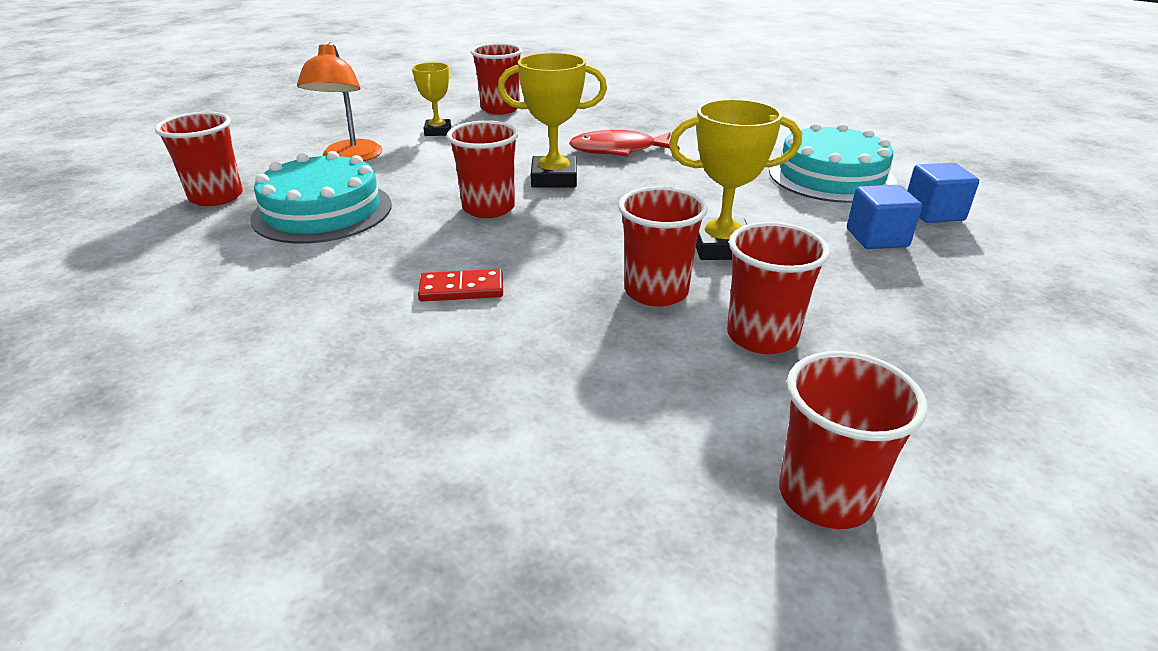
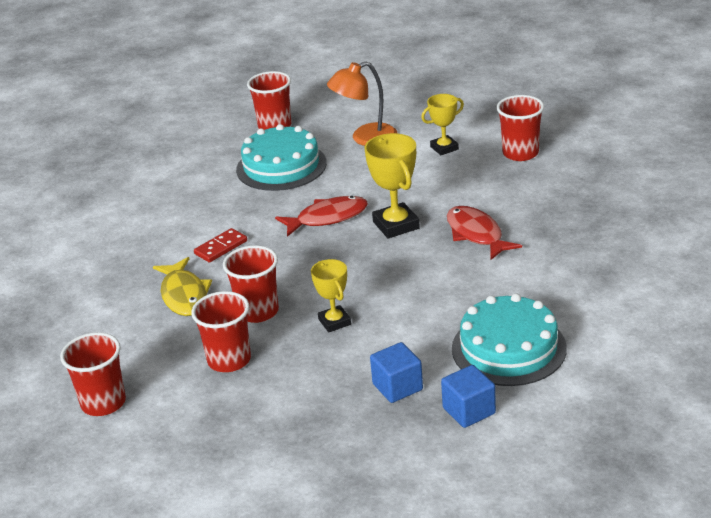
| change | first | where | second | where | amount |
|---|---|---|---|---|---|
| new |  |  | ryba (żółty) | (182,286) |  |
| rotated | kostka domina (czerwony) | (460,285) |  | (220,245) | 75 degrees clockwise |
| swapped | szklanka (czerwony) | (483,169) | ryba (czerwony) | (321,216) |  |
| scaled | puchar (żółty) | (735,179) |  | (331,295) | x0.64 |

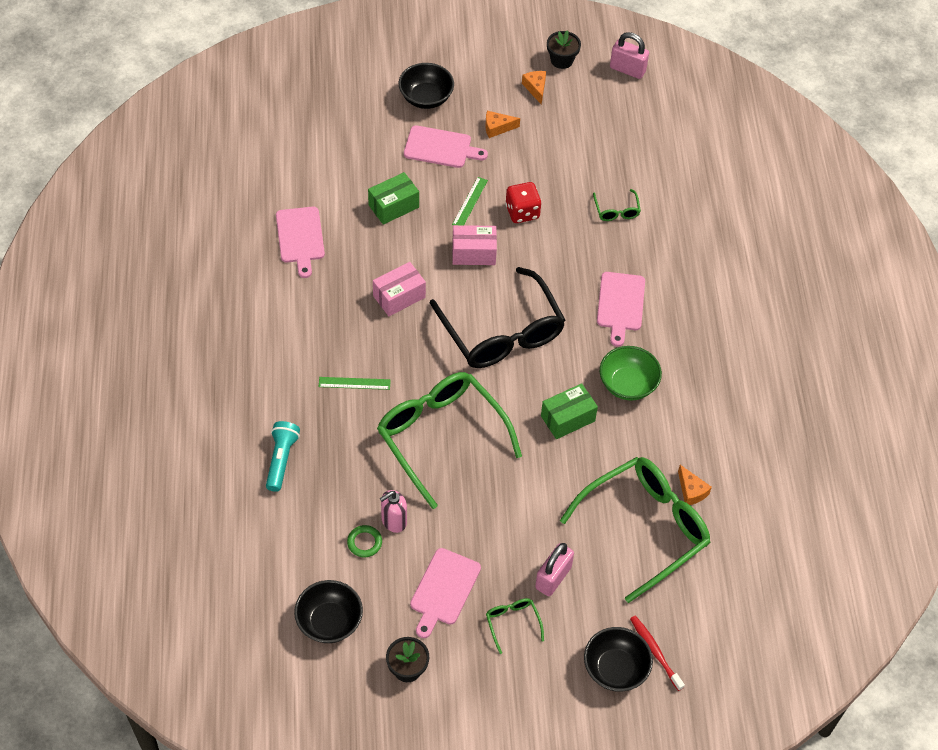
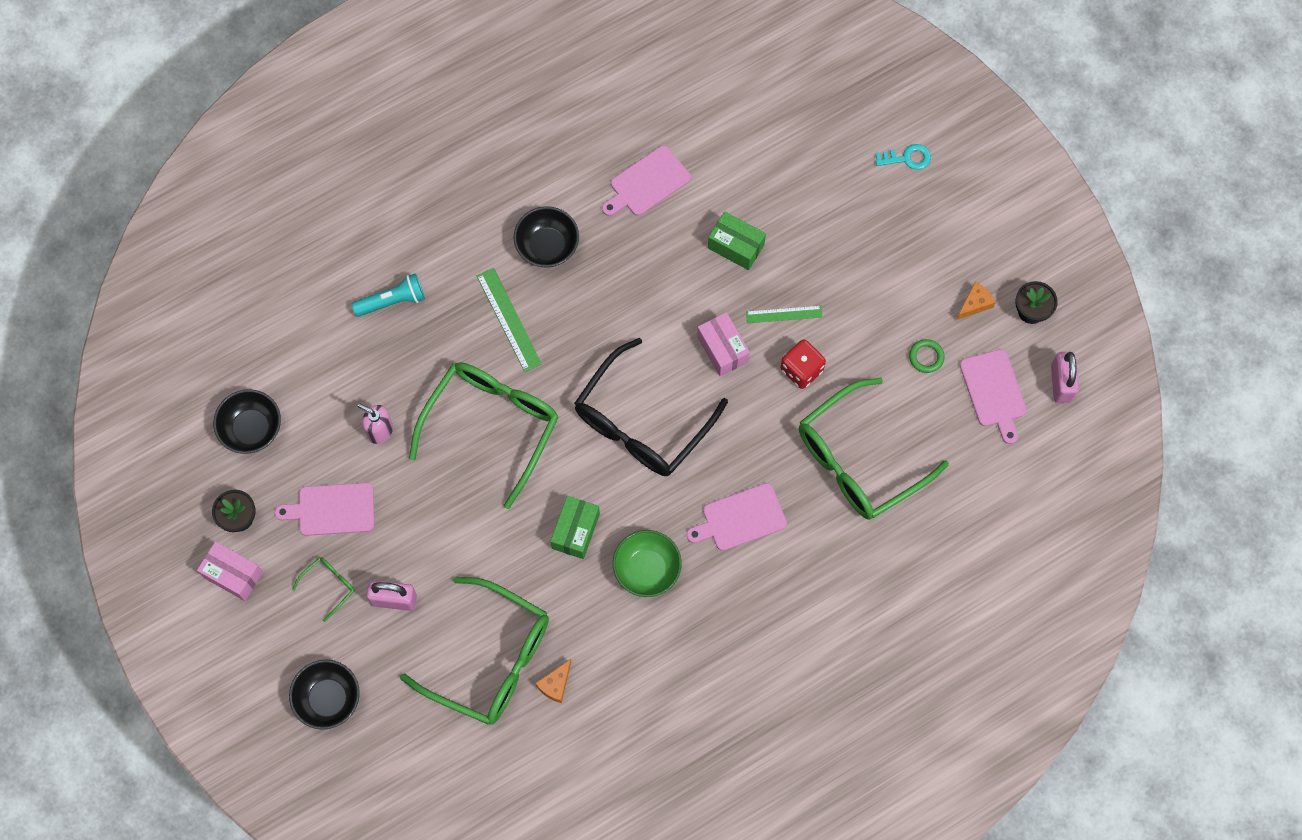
| change | first | where | second | where | amount |
|---|---|---|---|---|---|
| shifted | pudełko (różowy) | (399,289) |  | (230,571) |  |
| scaled | linijka (zielony) | (355,383) |  | (509,320) | x1.51 |
| shifted | miska (czarny) | (426,86) |  | (546,237) |  |
| rotated | pudełko (zielony) | (569,411) |  | (575,527) | 75 degrees clockwise |
| scaled | okulary (zielony) | (617,205) |  | (874,449) | x2.46 |
| new |  |  | klucz (turkusowy) | (903,157) |  |
| shifted | pierścień (zielony) | (364,541) |  | (927,356) |  |
| shifted | deska do krojenia (różowy) | (446,146) |  | (993,396) |  |
| gone | ser (pomarańczowy) | (502,124) |  |  |  |
| gone | szczoteczka do zębów (czerwony) | (657,653) |  |  |  |

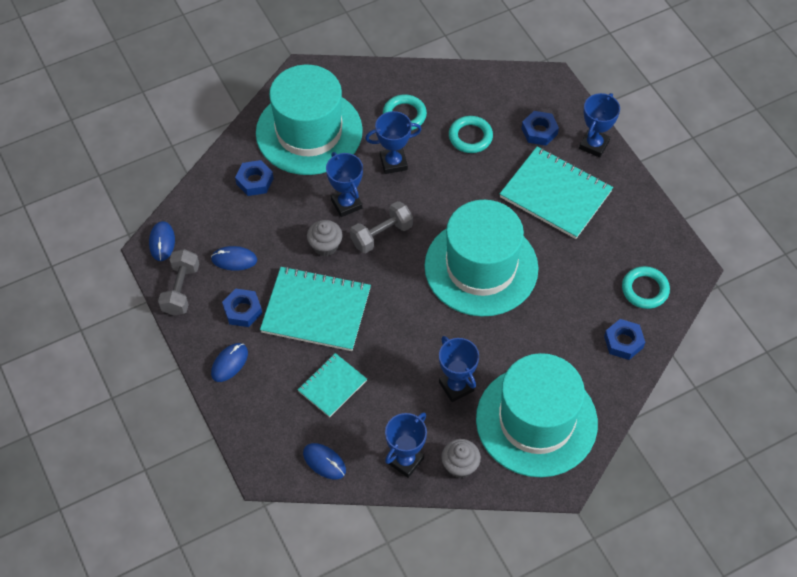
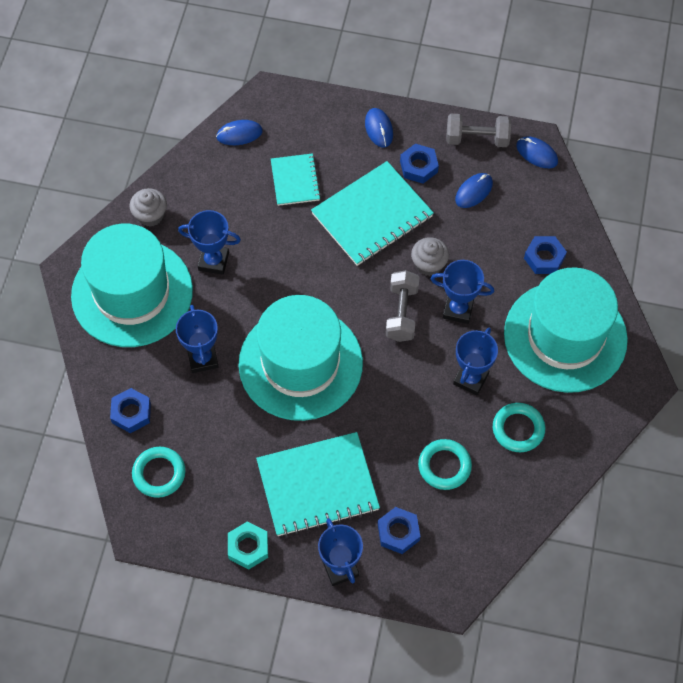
| change | first | where | second | where | amount |
|---|---|---|---|---|---|
| shifted | puchar (niebieski) | (406,445) |  | (197,339) |  |
| new |  |  | nakrętka (turkusowy) | (248,545) |  |
| rotated | hantel (szary) | (178,282) |  | (478,130) | 45 degrees counterclockwise |

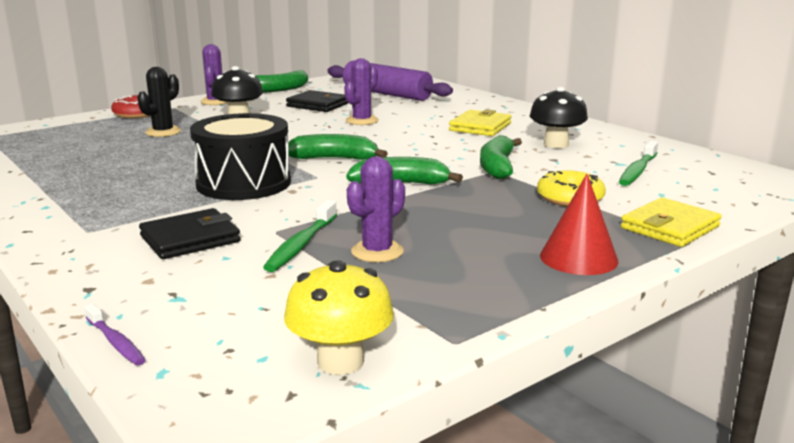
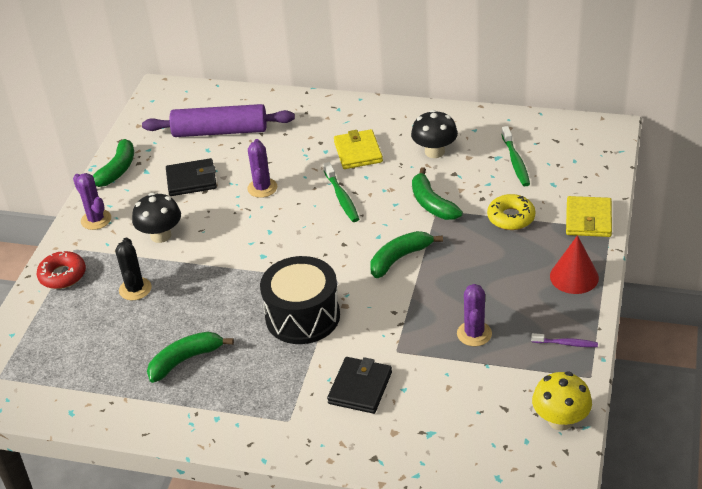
| change | first | where | second | where | amount |
|---|---|---|---|---|---|
| shifted | banan (zielony) | (338,147) |  | (190,357) |  |
| shifted | szczoteczka do zębów (zielony) | (300,236) |  | (341,192) |  |
| shifted | szczoteczka do zębów (fioletowy) | (115,335) |  | (564,340) |  |

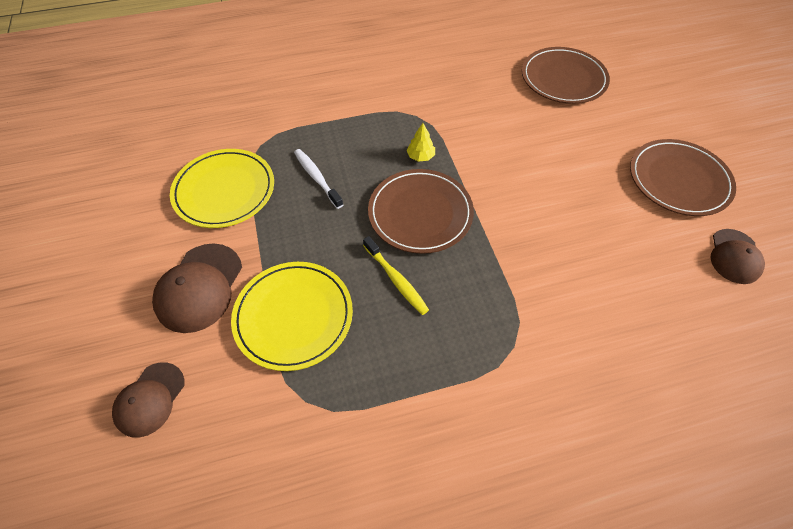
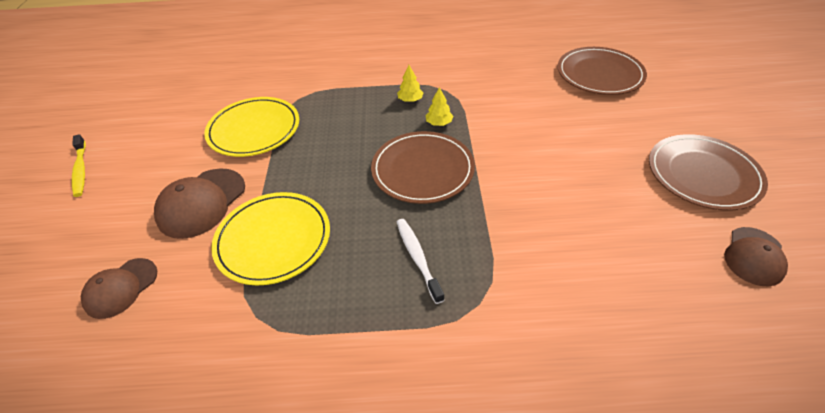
| change | first | where | second | where | amount |
|---|---|---|---|---|---|
| shifted | szczoteczka do zębów (żółty) | (396,275) |  | (79,165) |  |
| new |  |  | drzewko (żółty) | (410,83) |  |
| shifted | szczoteczka do zębów (biały) | (318,179) |  | (420,261) |  |

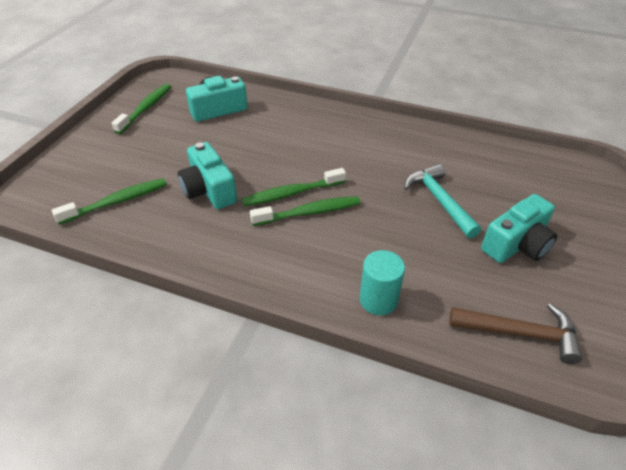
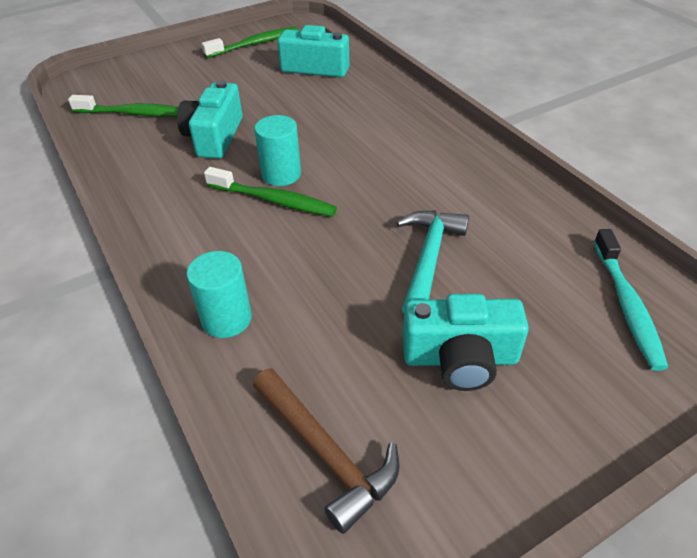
| change | first | where | second | where | amount |
|---|---|---|---|---|---|
| swapped | szczoteczka do zębów (zielony) | (294,187) | walec (turkusowy) | (277,150) |  |
| new |  |  | szczoteczka do zębów (turkusowy) | (631,300) |  |

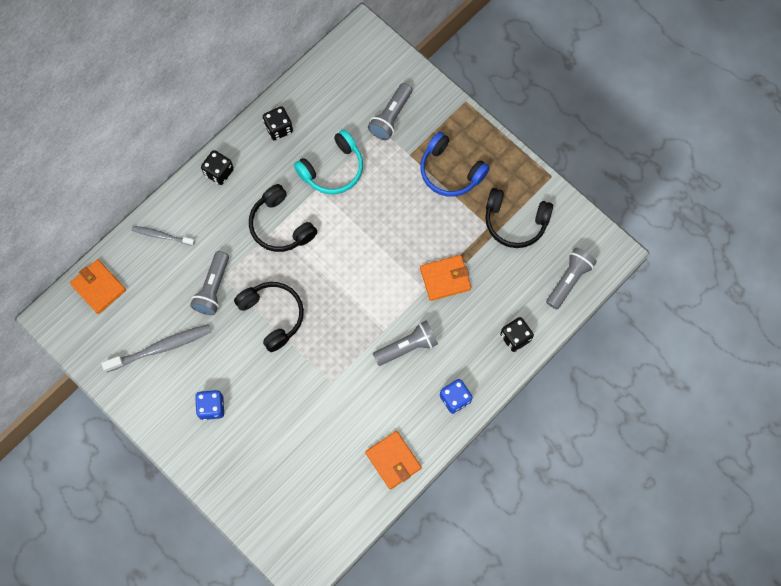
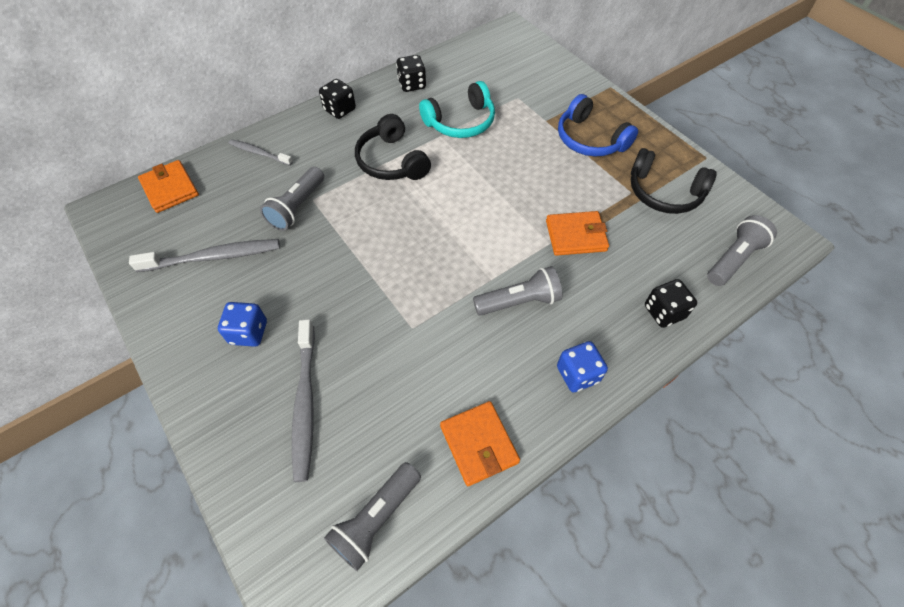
| change | first | where | second | where | amount |
|---|---|---|---|---|---|
| new |  |  | szczoteczka do zębów (szary) | (303,400) |  |
| shifted | latarka (szary) | (390,111) |  | (372,516) |  |
| gone | słuchawki (czarny) | (269,317) |  |  |  |

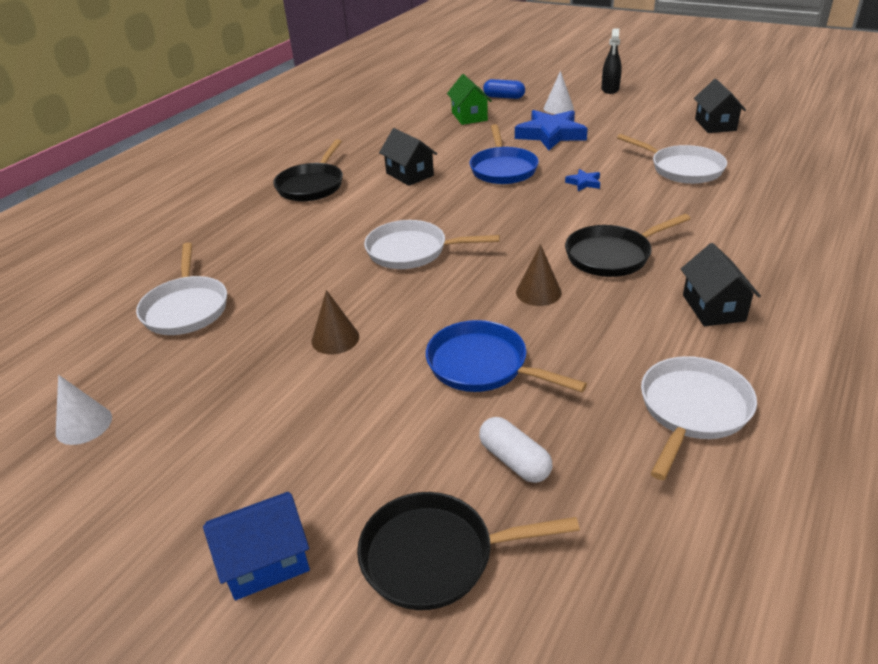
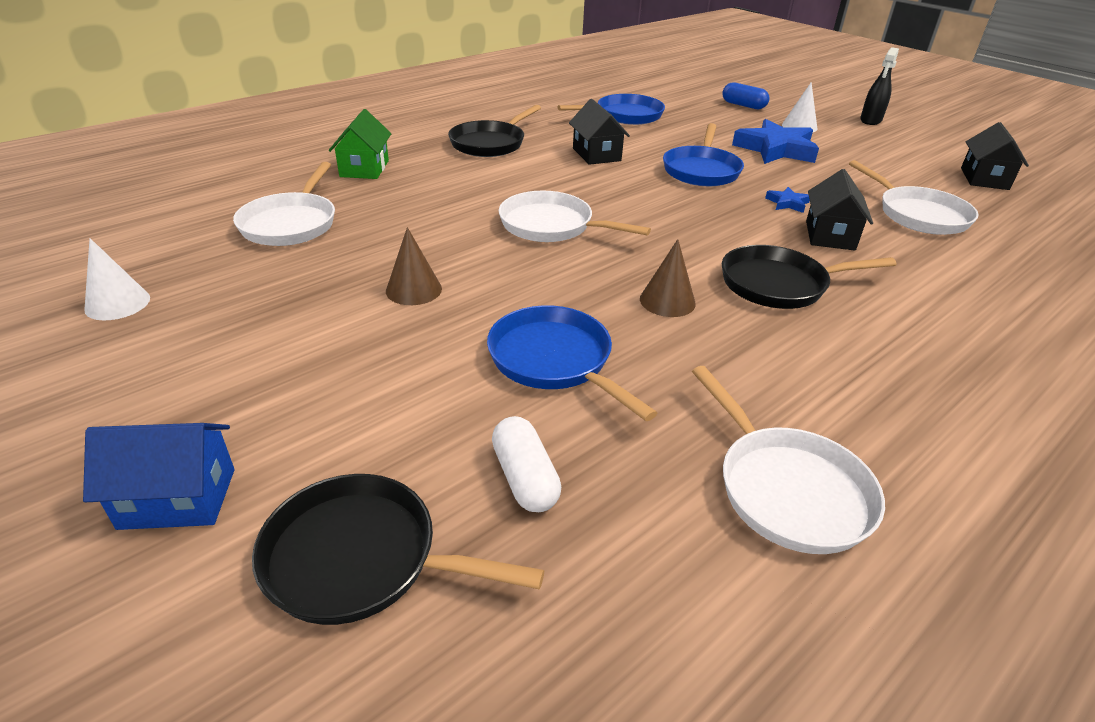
| change | first | where | second | where | amount |
|---|---|---|---|---|---|
| shifted | domek (zielony) | (469,99) |  | (360,144) |  |
| new |  |  | patelnia (niebieski) | (611,109) |  |
| rotated | patelnia (biały) | (699,418) |  | (788,460) | 105 degrees clockwise |
| shifted | domek (czarny) | (721,284) |  | (839,210) |  |

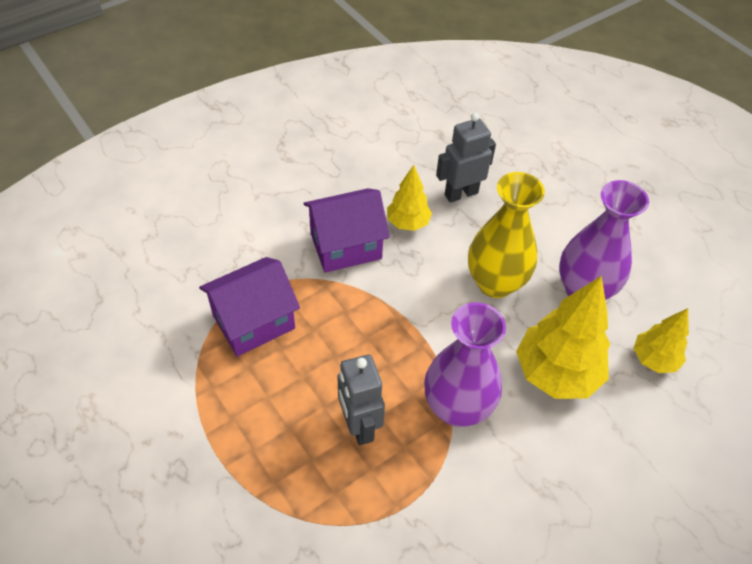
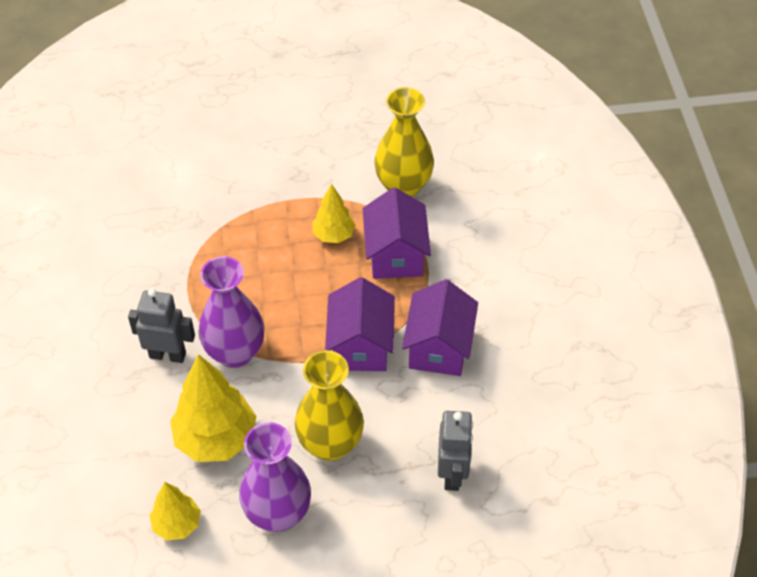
| change | first | where | second | where | amount |
|---|---|---|---|---|---|
| shifted | robot (szary) | (361,400) |  | (161,325) |  |
| shifted | drzewko (żółty) | (409,198) |  | (333,213) |  |
| new |  |  | domek (fioletowy) | (360,324) |  |
| new |  |  | wazon (żółty) | (404,142) |  |

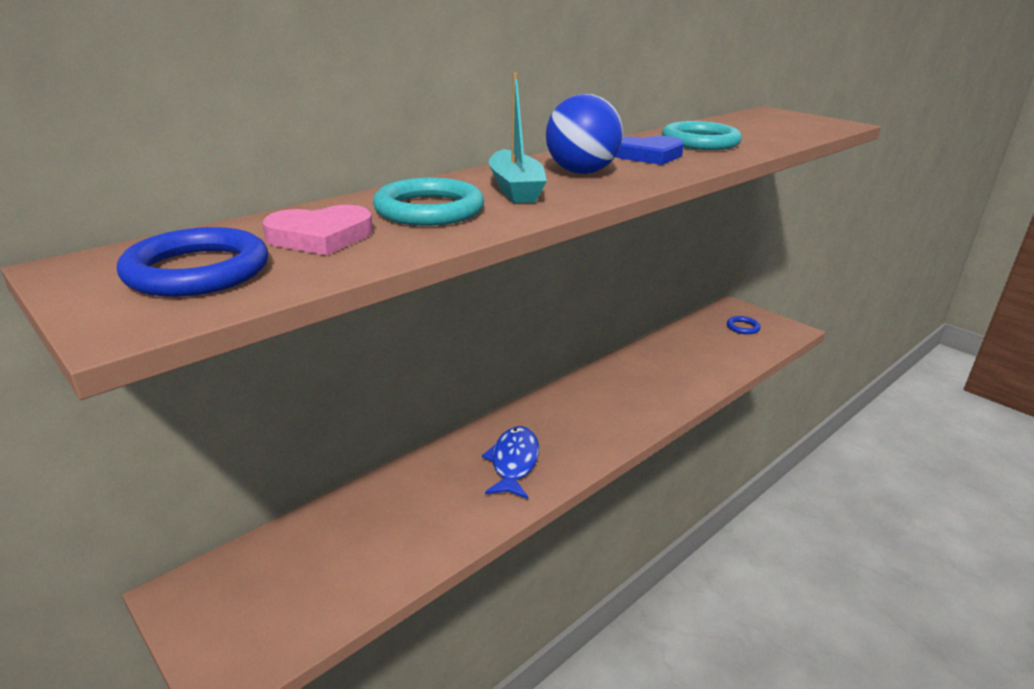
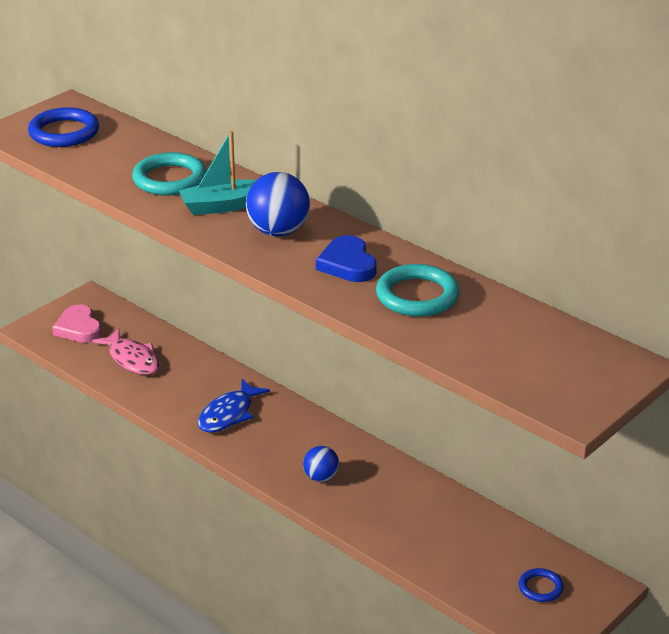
| change | first | where | second | where | amount |
|---|---|---|---|---|---|
| shifted | serce (różowy) | (317,230) |  | (77,323) |  |
| new |  |  | ryba (różowy) | (126,351) |  |
| rotated | ryba (niebieski) | (510,462) |  | (234,406) | 120 degrees clockwise |
| new |  |  | piłka (niebieski) | (321,464) |  |

